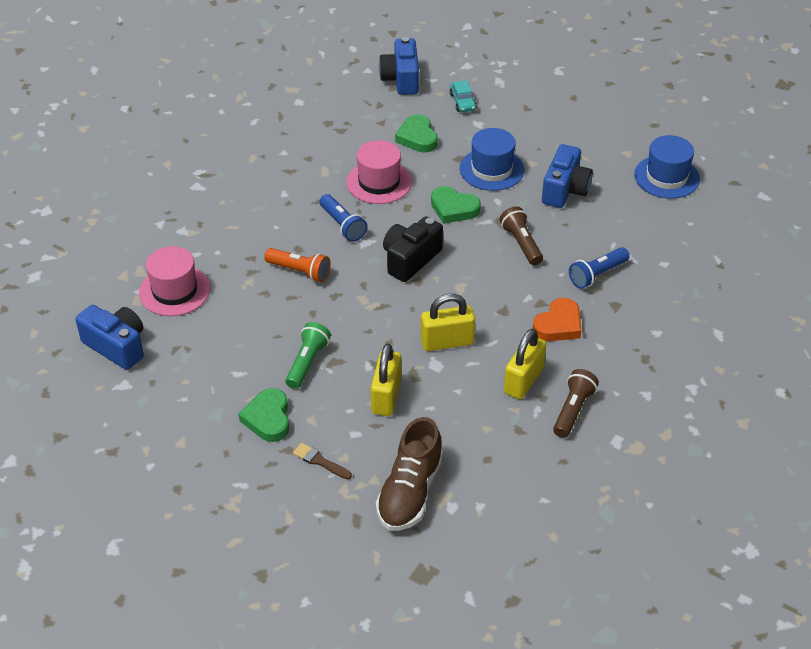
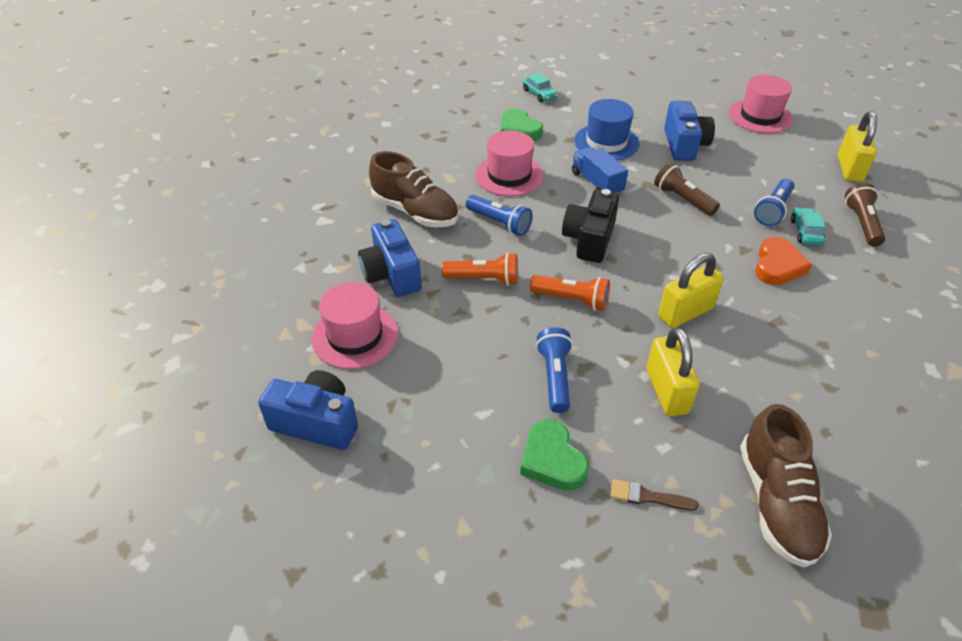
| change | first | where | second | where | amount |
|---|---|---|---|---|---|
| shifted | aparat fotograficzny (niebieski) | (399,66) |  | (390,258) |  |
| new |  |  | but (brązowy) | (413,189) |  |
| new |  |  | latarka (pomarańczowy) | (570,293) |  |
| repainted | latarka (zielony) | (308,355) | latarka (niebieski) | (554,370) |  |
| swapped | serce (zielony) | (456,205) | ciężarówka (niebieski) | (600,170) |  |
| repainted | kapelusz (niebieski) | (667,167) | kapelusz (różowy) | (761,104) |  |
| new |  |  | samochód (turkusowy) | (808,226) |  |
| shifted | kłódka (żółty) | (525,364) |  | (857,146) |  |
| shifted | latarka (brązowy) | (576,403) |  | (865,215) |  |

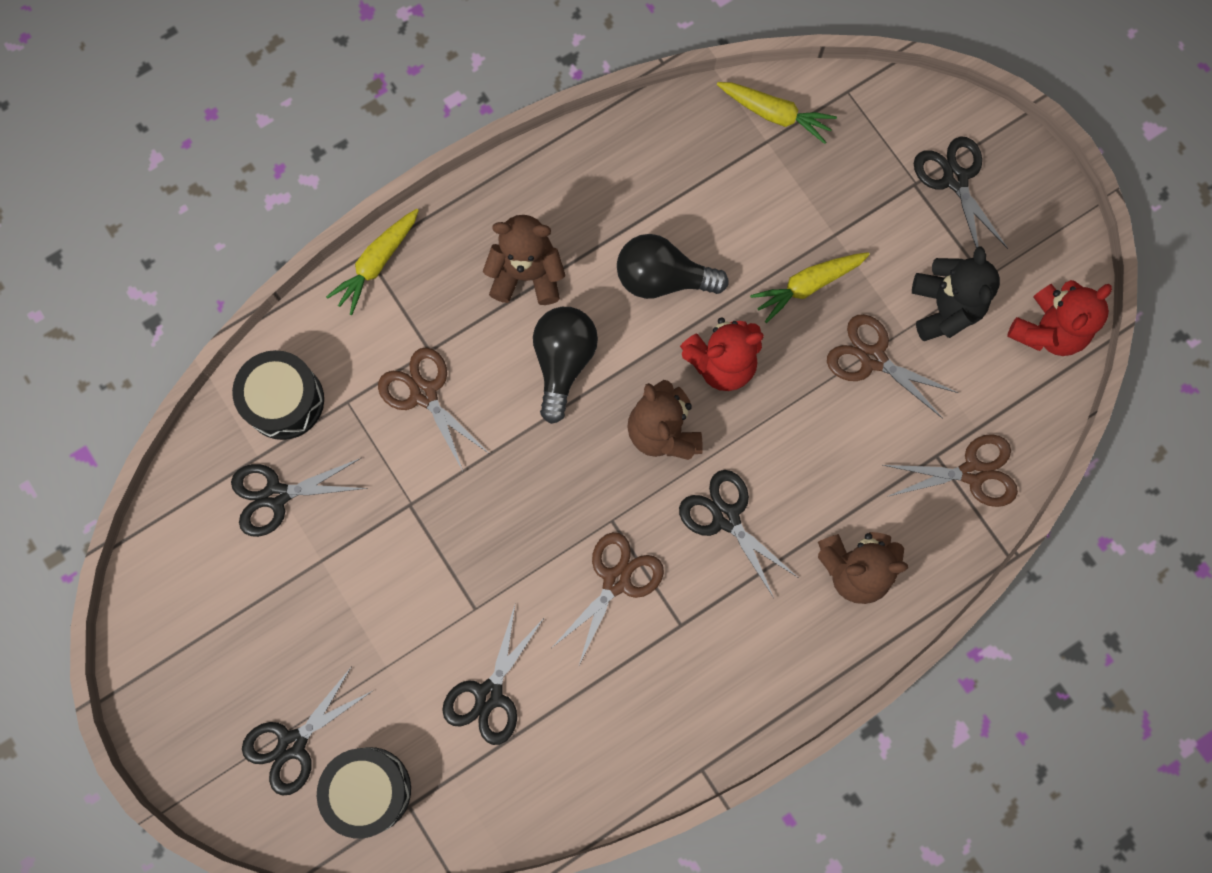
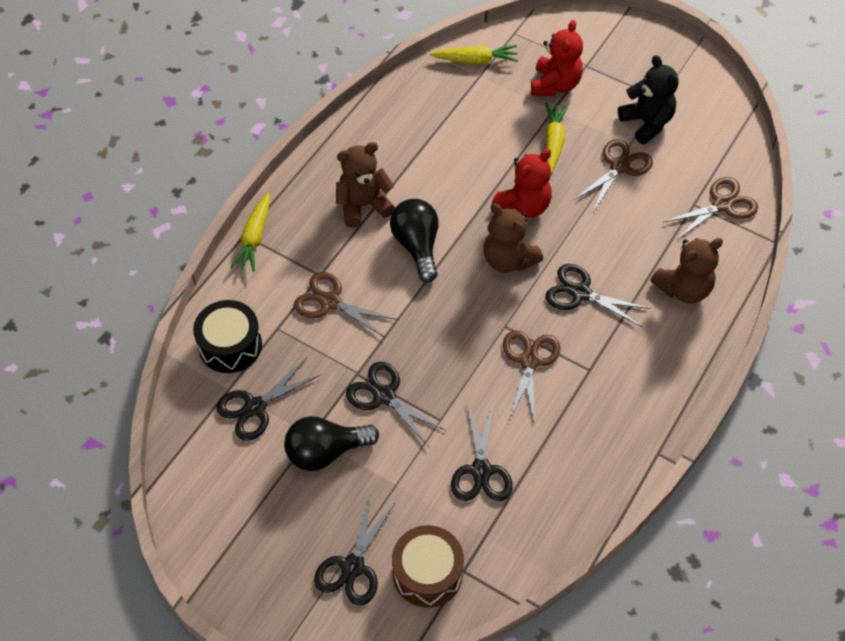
| change | first | where | second | where | amount |
|---|---|---|---|---|---|
| shifted | żarówka (czarny) | (673,266) |  | (331,443) |  |
| shifted | nożyczki (czarny) | (961,193) |  | (396,404) |  |
| repainted | bęben (czarny) | (364,793) | bęben (brązowy) | (428,566) |  |
| shifted | miś (czerwony) | (1059,318) |  | (557,58) |  |
| rotated | marchewka (żółty) | (810,287) |  | (556,138) | 150 degrees clockwise |
| rotated | nożyczki (brązowy) | (892,366) |  | (613,175) | 120 degrees clockwise |

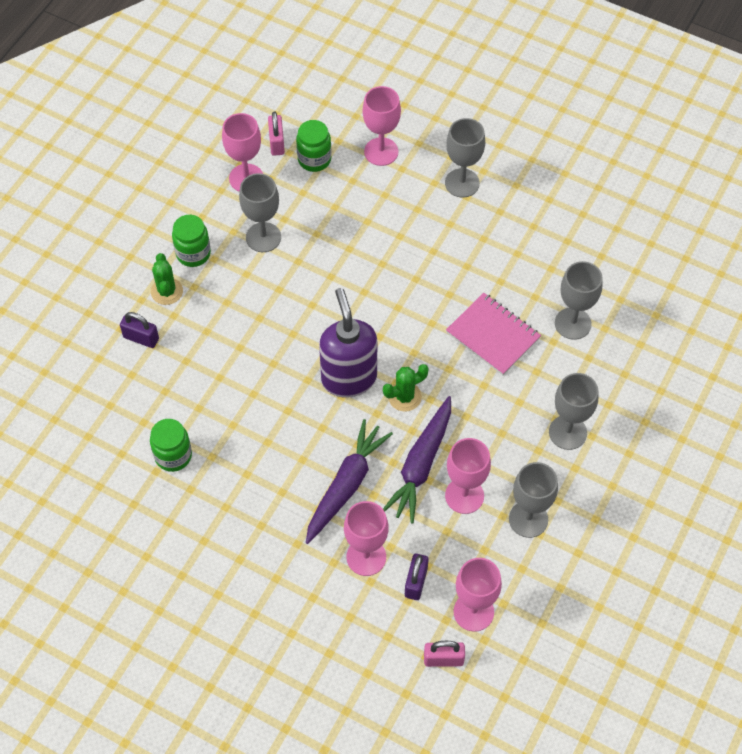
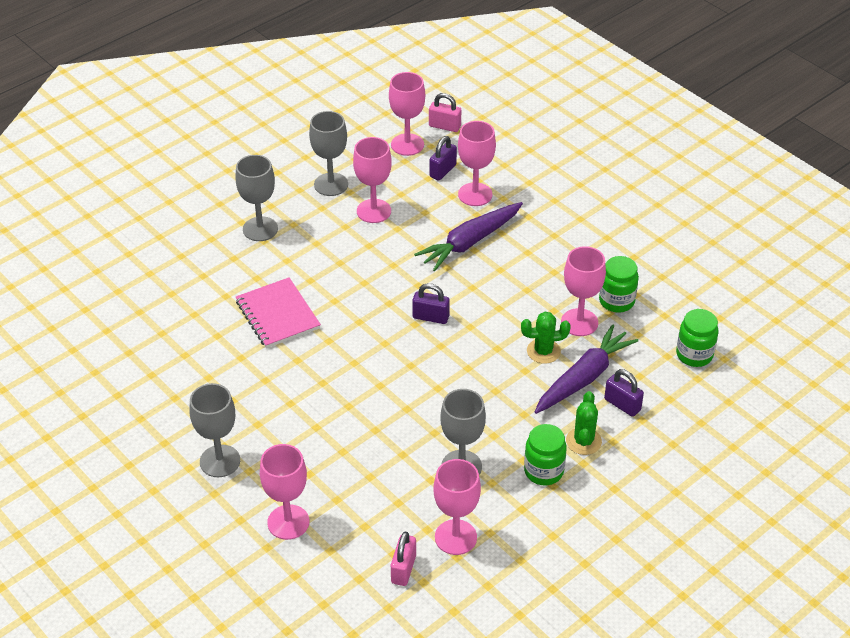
| change | first | where | second | where | amount |
|---|---|---|---|---|---|
| swapped | dozownik mydła (fioletowy) | (348,343) | kłódka (fioletowy) | (431,303) |  |
| shifted | kaktus (zielony) | (406,388) |  | (546,338) |  |
| shifted | marchewka (fioletowy) | (417,459) |  | (586,369) |  |
| new |  |  | kielich (różowy) | (583,291) |  |
| shifted | słoik (zielony) | (313,146) |  | (697,338) |  |
| gone | kielich (szary) | (579,300) |  |  |  |

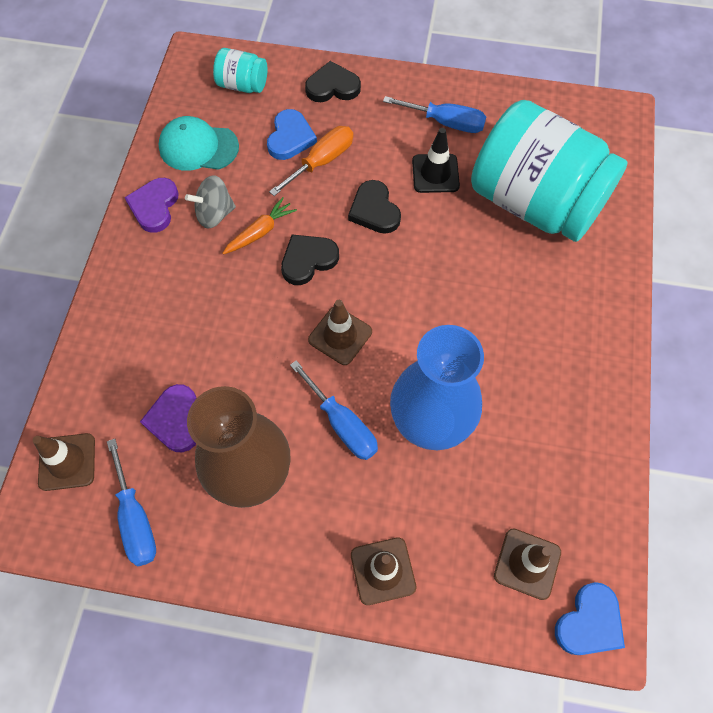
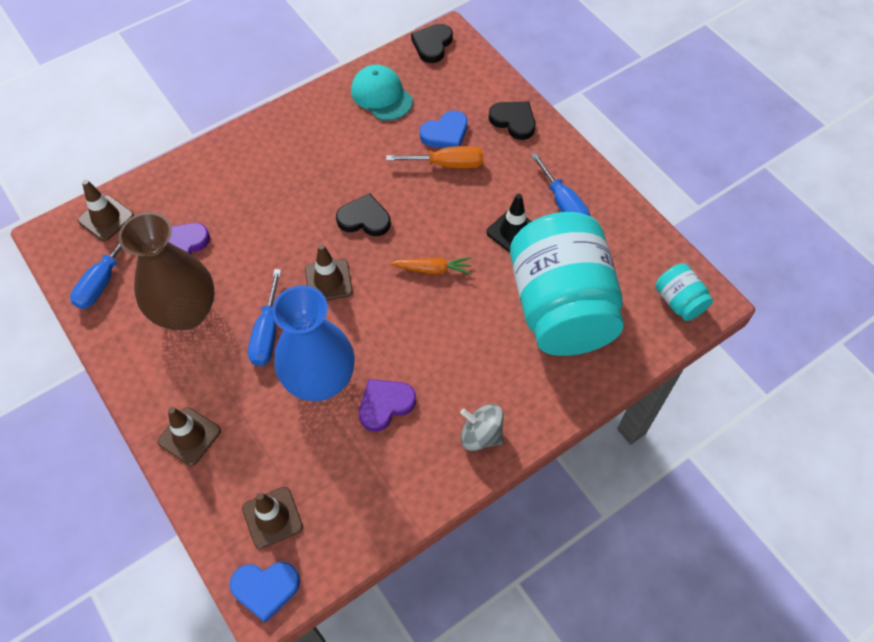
| change | first | where | second | where | amount |
|---|---|---|---|---|---|
| shifted | serce (fioletowy) | (151,205) |  | (387,405) |  |
| shifted | marchewka (pomarańczowy) | (259,226) |  | (430,266) |  |
| shifted | serce (czarny) | (374,207) |  | (432,43) |  |
| shifted | bączek (szary) | (210,201) |  | (481,427) |  |
| shifted | słoik (turkusowy) | (240,70) |  | (684,292) |  |

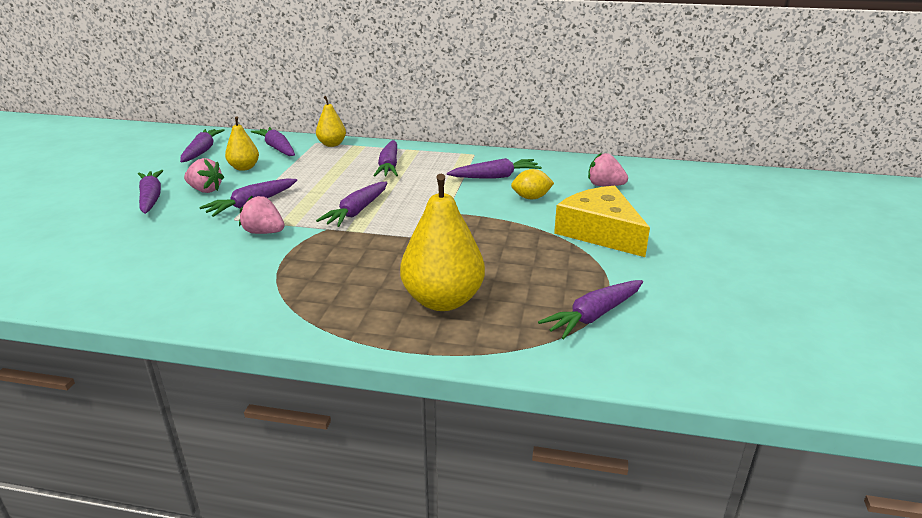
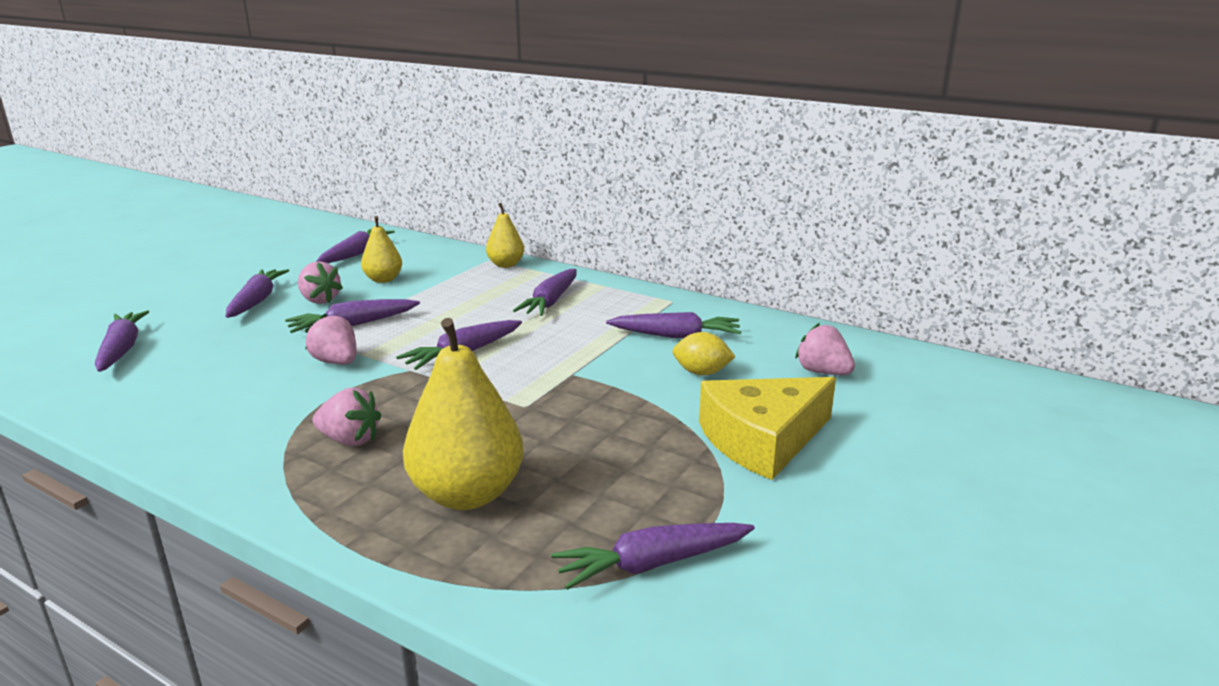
| change | first | where | second | where | amount |
|---|---|---|---|---|---|
| shifted | marchewka (fioletowy) | (273,141) |  | (122,341) |  |
| new |  |  | truskawka (różowy) | (347,417) |  |
| rotated | ser (żółty) | (602,221) |  | (767,428) | 105 degrees counterclockwise |

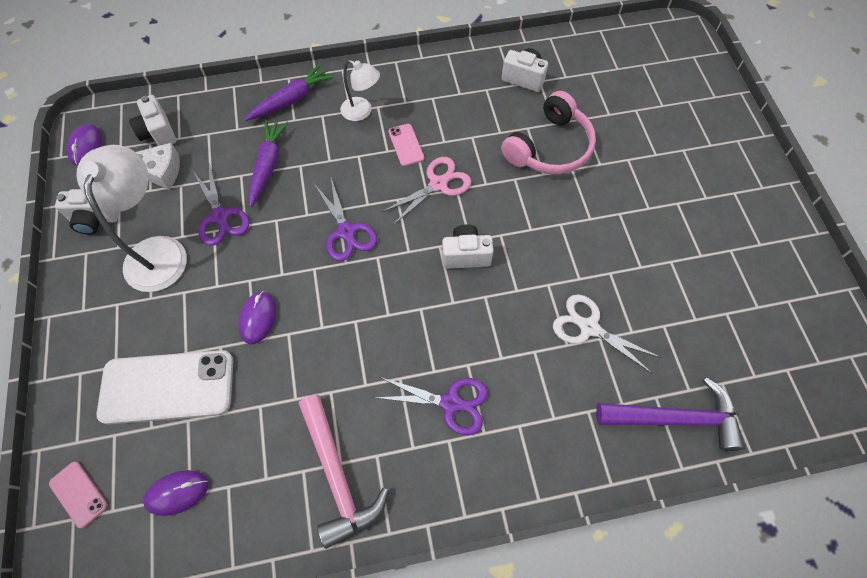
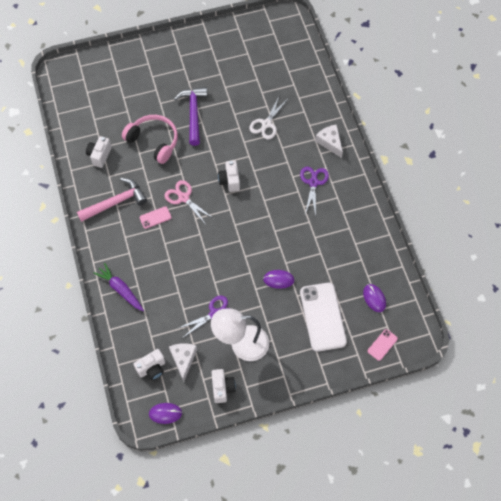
| change | first | where | second | where | amount |
|---|---|---|---|---|---|
| shifted | młotek (różowy) | (344,471) |  | (112,200) |  |
| shifted | młotek (fioletowy) | (670,414) |  | (190,116) |  |
| new |  |  | ser (biały) | (329,141) |  |
| gone | marchewka (fioletowy) | (268,163) |  |  |  |
| gone | nożyczki (fioletowy) | (346,219) |  |  |  |
| gone | lampka (biały) | (360,90) |  |  |  |

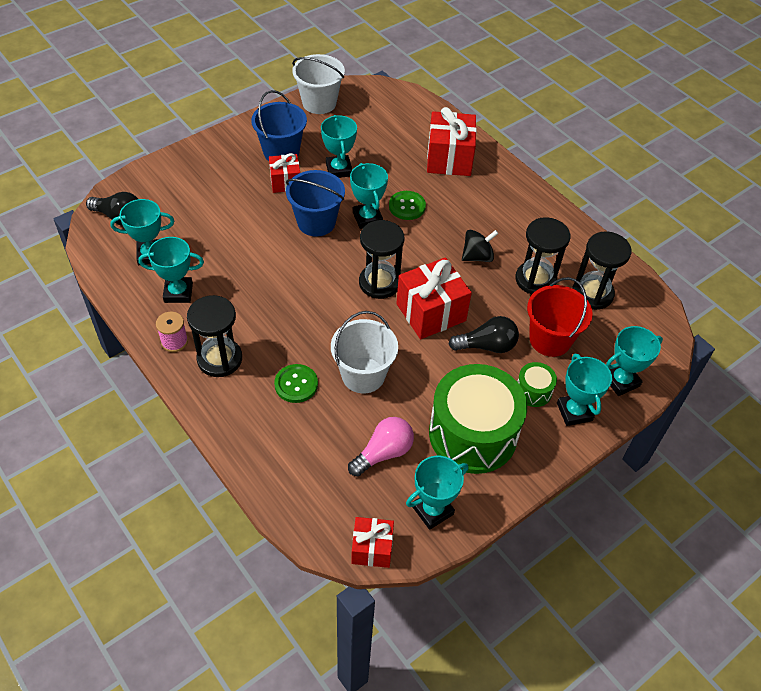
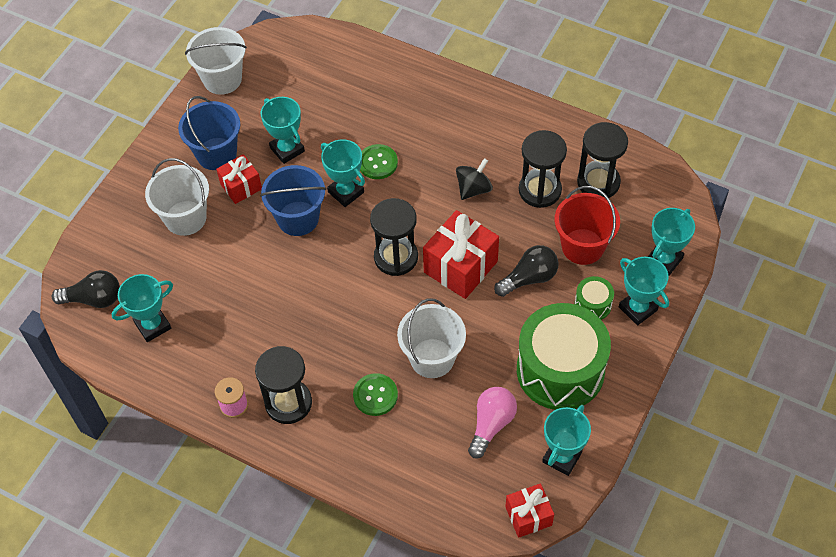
| change | first | where | second | where | amount |
|---|---|---|---|---|---|
| new |  |  | wiadro (biały) | (177,197) |  |
| gone | puchar (turkusowy) | (171,270) |  |  |  |
| gone | prezent (czerwony) | (452,141) |  |  |  |

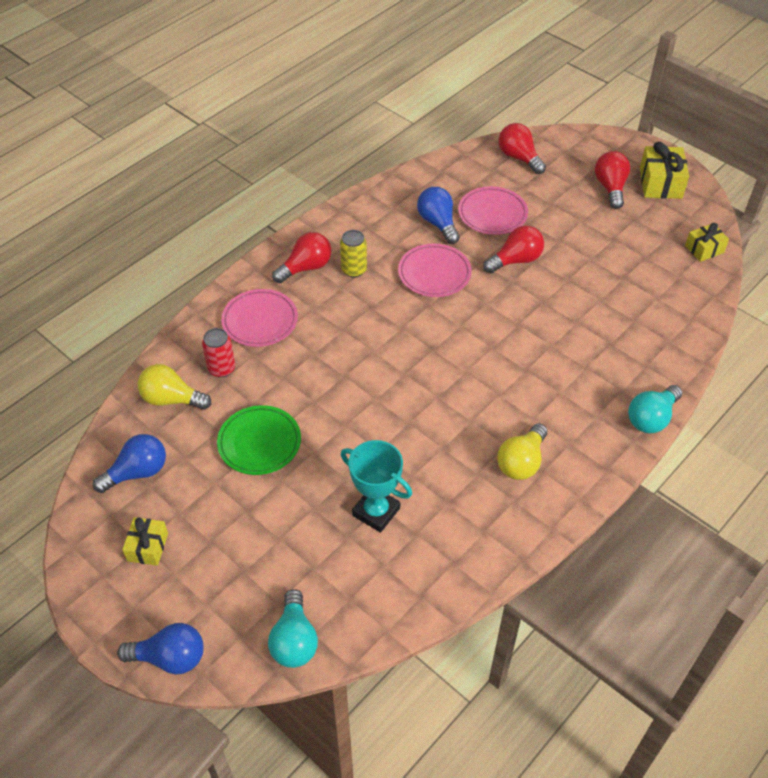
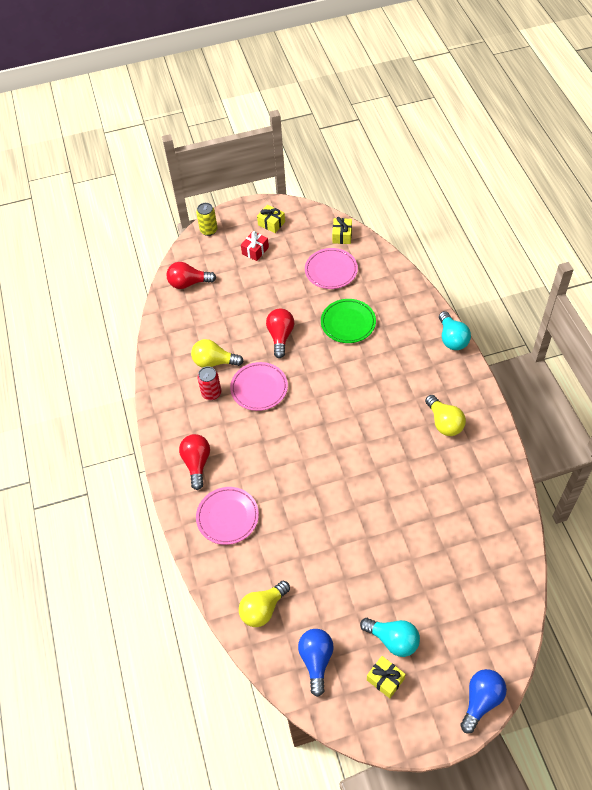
| change | first | where | second | where | amount |
|---|---|---|---|---|---|
| repainted | żarówka (niebieski) | (438,215) | żarówka (żółty) | (217,353) |  |
| shifted | puszka (żółty) | (353,254) |  | (207,219) |  |
| shifted | puszka (czerwony) | (218,352) |  | (209,383) |  |
| swapped | żarówka (czerwony) | (612,180) | prezent (czerwony) | (255,246) |  |
| scaled | prezent (żółty) | (664,170) |  | (271,219) | x0.63 |
| shifted | talerz (różowy) | (493,210) |  | (331,268) |  |
| shifted | talerz (zielony) | (259,440) |  | (348,321) |  |
| shifted | żarówka (turkusowy) | (293,628) |  | (390,637) |  |
| gone | puchar (turkusowy) | (376,486) |  |  |  |

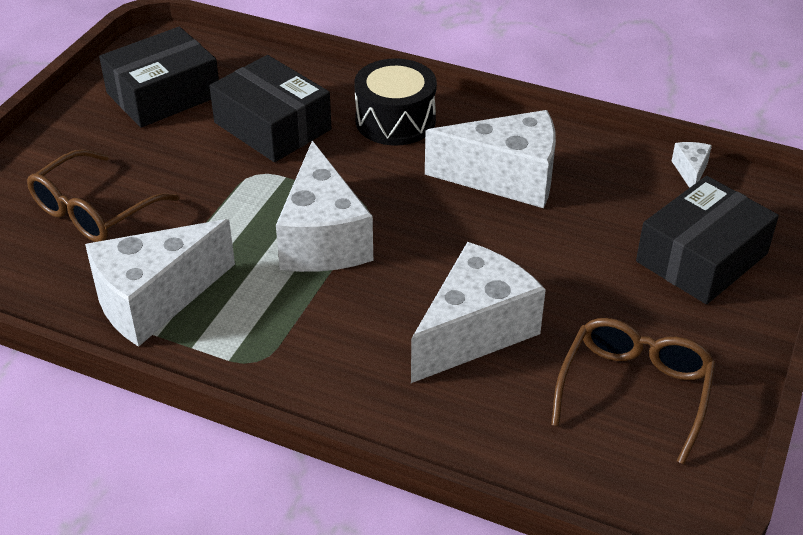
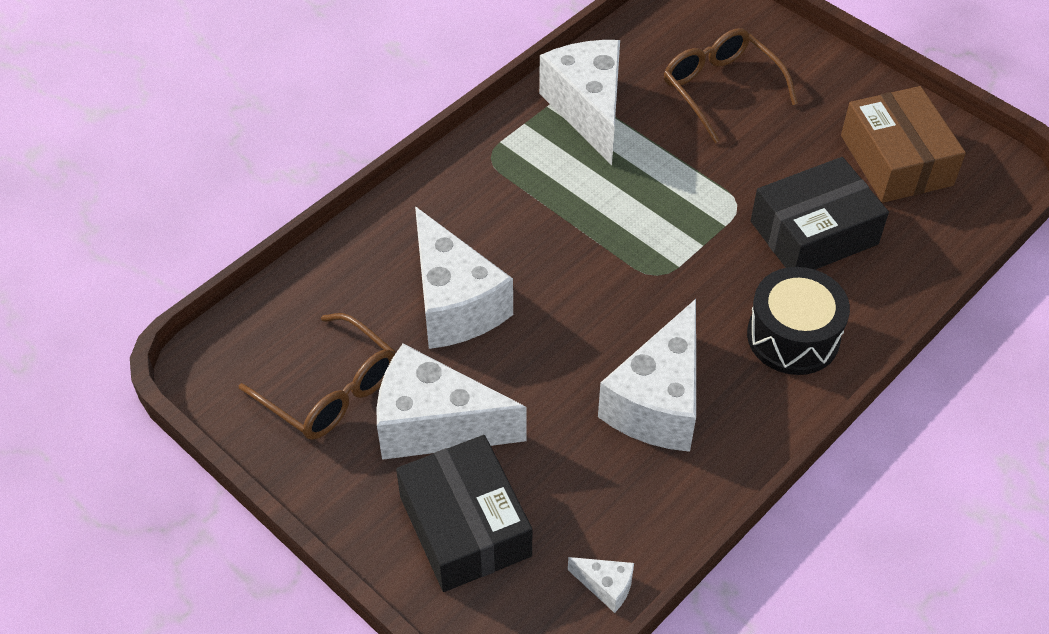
| change | first | where | second | where | amount |
|---|---|---|---|---|---|
| shifted | ser (biały) | (324,206) |  | (452,402) |  |
| repainted | pudełko (czarny) | (159,77) | pudełko (brązowy) | (903,144) |  |

